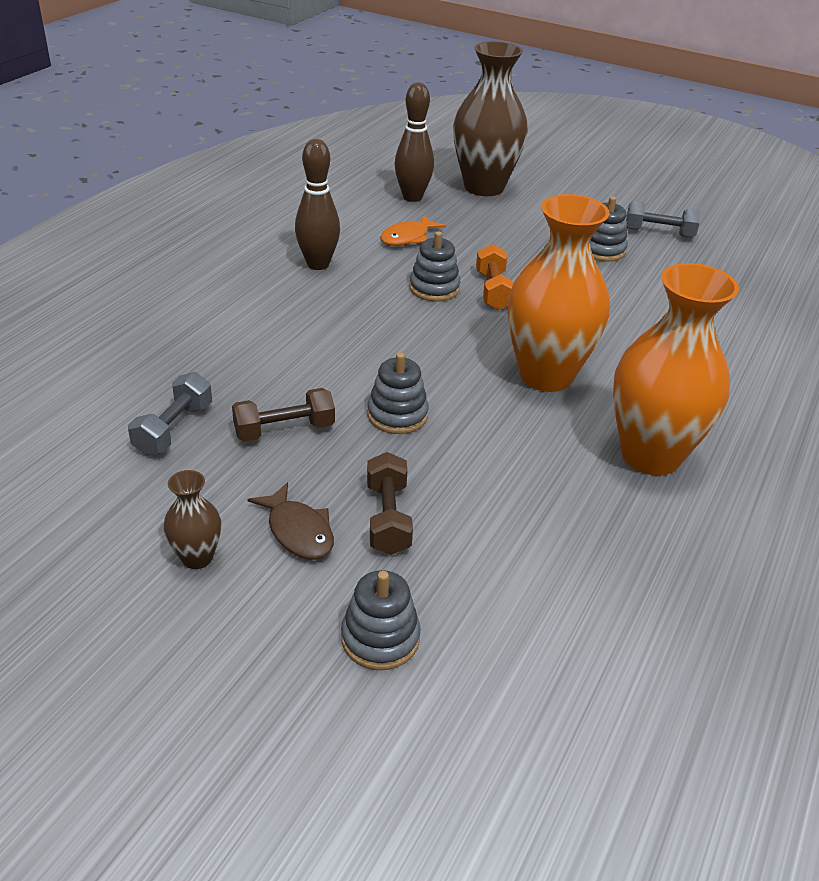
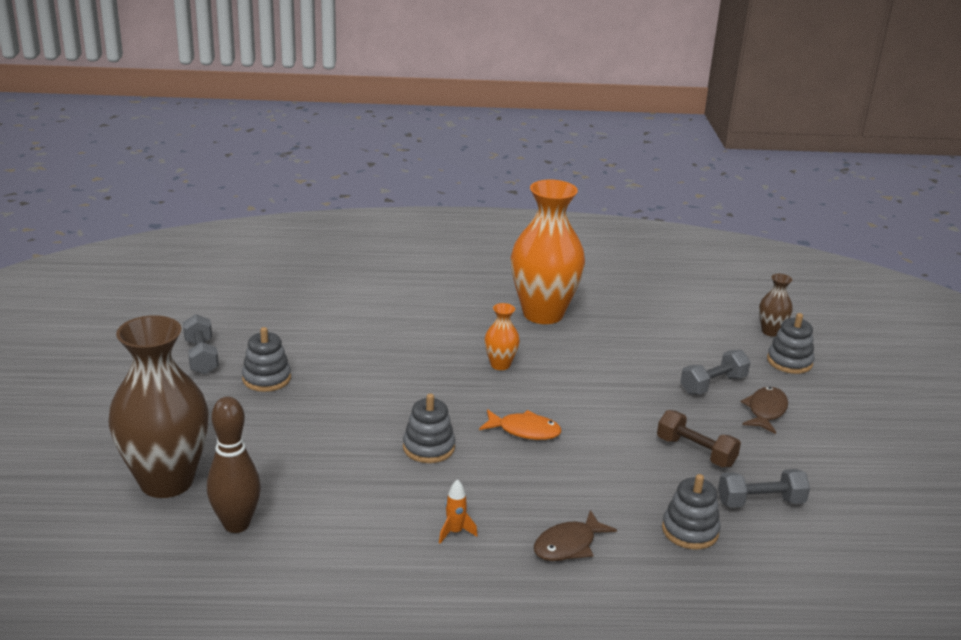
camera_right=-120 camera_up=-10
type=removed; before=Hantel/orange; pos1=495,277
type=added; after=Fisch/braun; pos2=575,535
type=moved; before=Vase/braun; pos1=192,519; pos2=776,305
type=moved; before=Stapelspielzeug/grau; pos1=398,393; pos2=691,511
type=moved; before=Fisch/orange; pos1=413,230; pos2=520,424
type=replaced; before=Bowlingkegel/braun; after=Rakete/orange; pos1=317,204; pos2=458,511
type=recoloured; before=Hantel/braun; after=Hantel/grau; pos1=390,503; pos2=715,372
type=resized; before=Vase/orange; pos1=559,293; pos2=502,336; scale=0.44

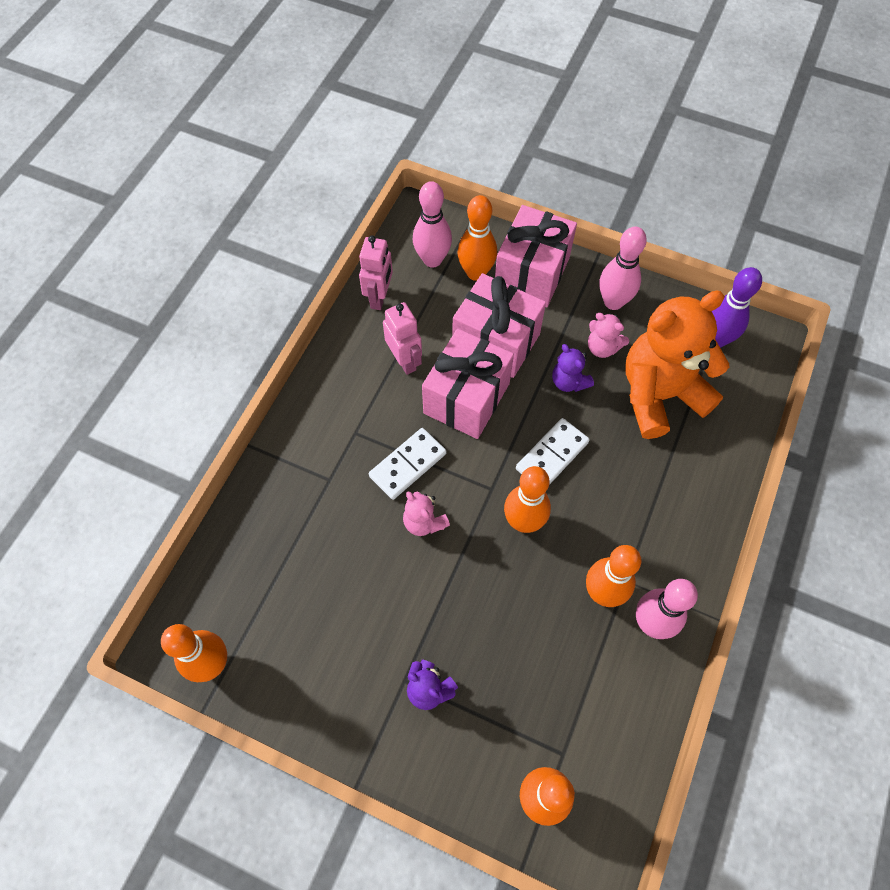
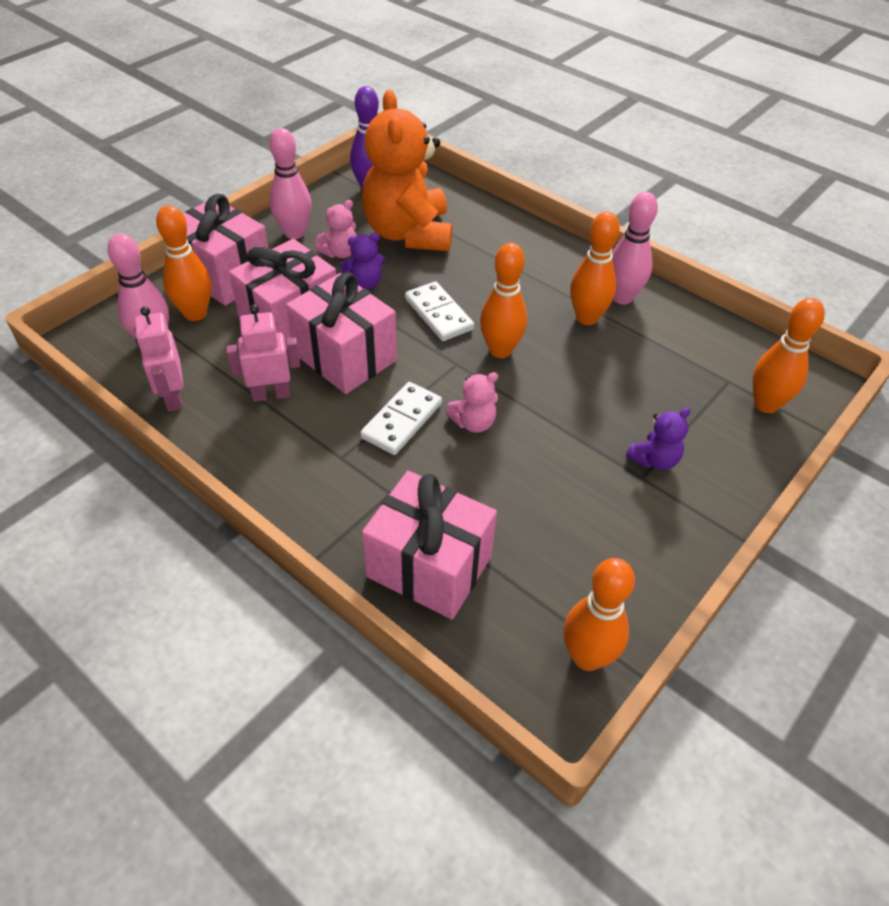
camera_right=-75 camera_up=-15
type=added; after=Geschenk/rosa; pos2=429,545
type=turned; before=Roboter/rosa; pos1=376,272; pos2=159,358; turn=-135
type=turned; before=Dominostein/weiß; pos1=407,464; pos2=401,418; turn=60

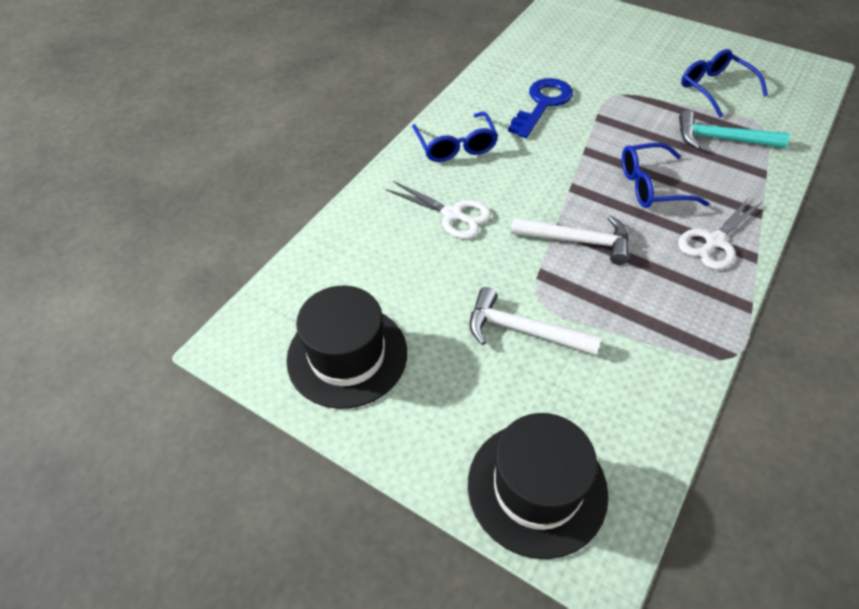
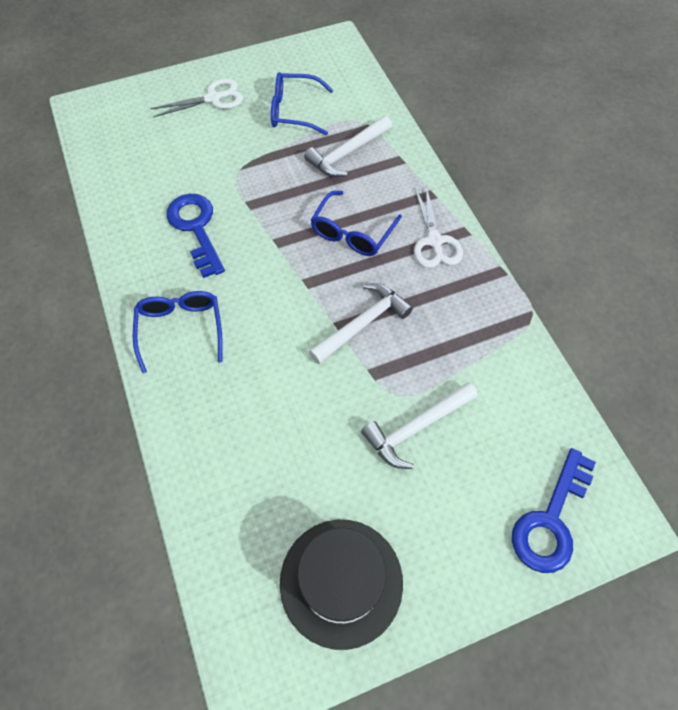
camera_right=-55 camera_up=10
type=moved; before=Schere/weiß; pos1=438,210; pos2=196,97
type=replaced; before=Hut/schwarz; after=Schlüssel/blau; pos1=538,486; pos2=554,510
type=recoloured; before=Hammer/türkis; after=Hammer/weiß; pos1=734,129; pos2=348,146
type=turned; before=Brille/blau; pos1=455,137; pos2=178,332; turn=-120

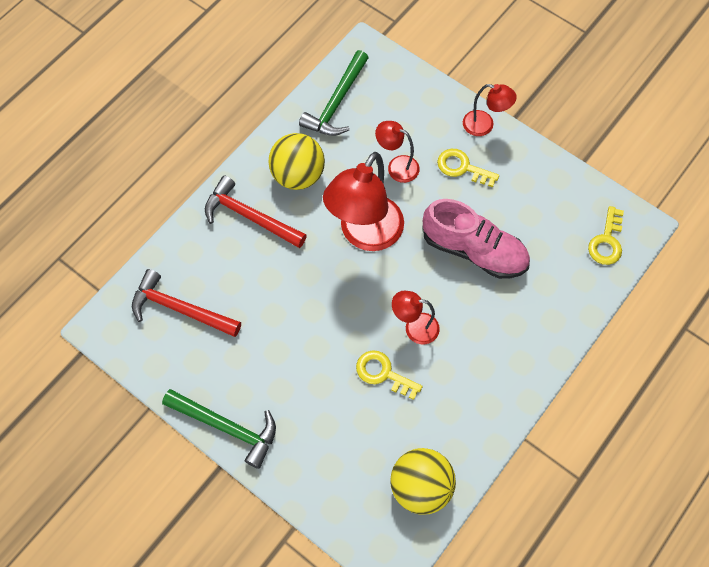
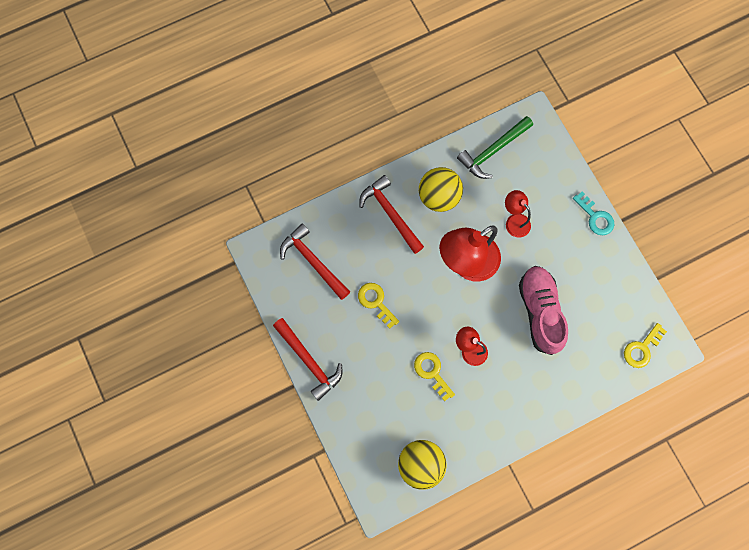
camera_right=25 camera_up=10
type=moved; before=Schlüssel/gelb; pos1=468,168; pos2=378,306
type=replaced; before=Lampe/rot; after=Schlüssel/türkis; pos1=490,110; pos2=593,213
type=recoloured; before=Hammer/grün; after=Hammer/rot; pos1=219,429; pos2=307,359
type=turned; before=Schuh/rosa; pos1=476,239; pos2=543,310; turn=-150

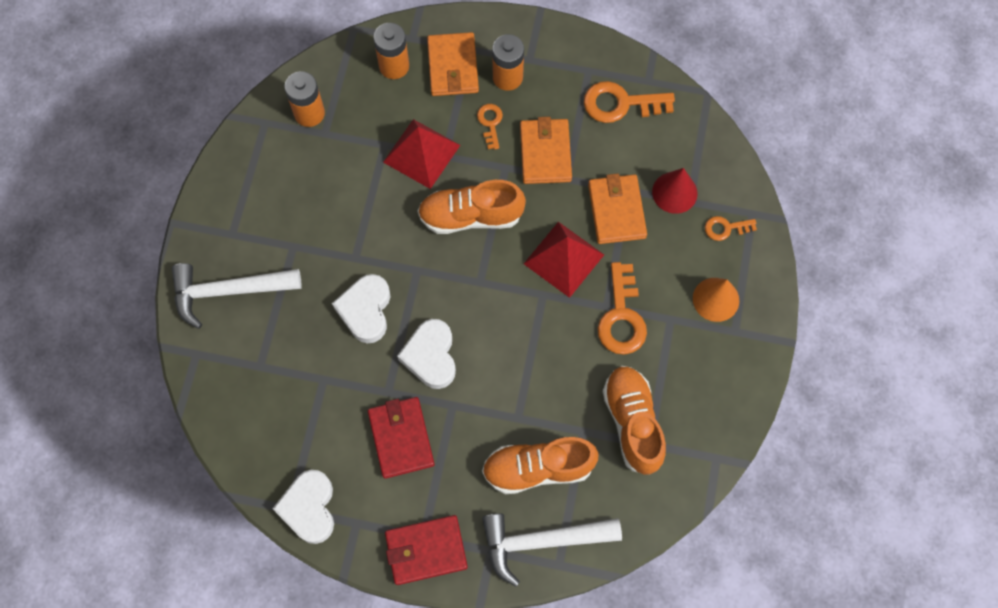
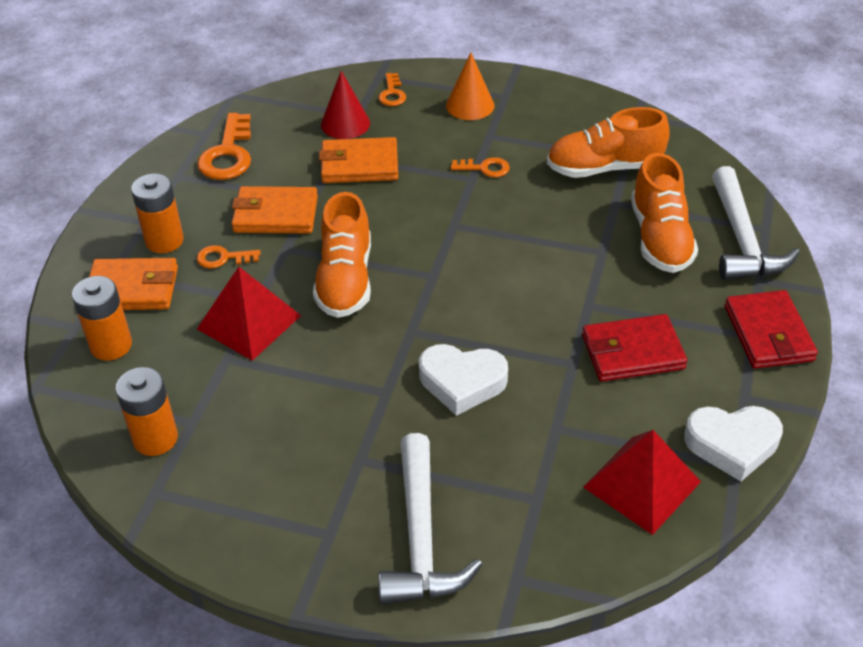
camera_right=-85 camera_up=-25
type=removed; before=Herz/weiß; pos1=426,354
type=moved; before=Pyramide/rot; pos1=564,260; pos2=642,482
type=resized; before=Schlüssel/orange; pos1=622,308; pos2=480,167; scale=0.55

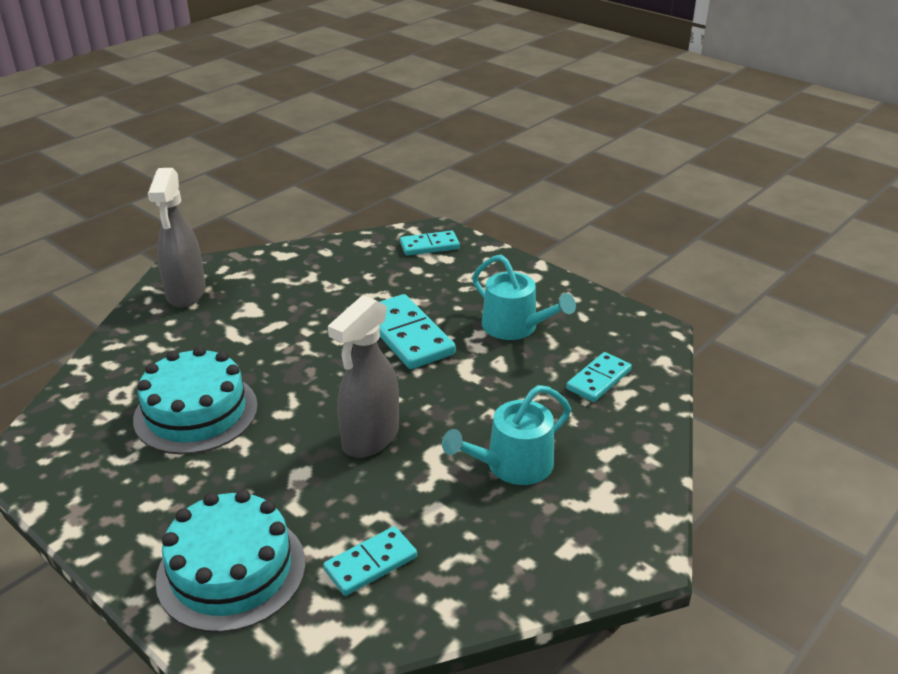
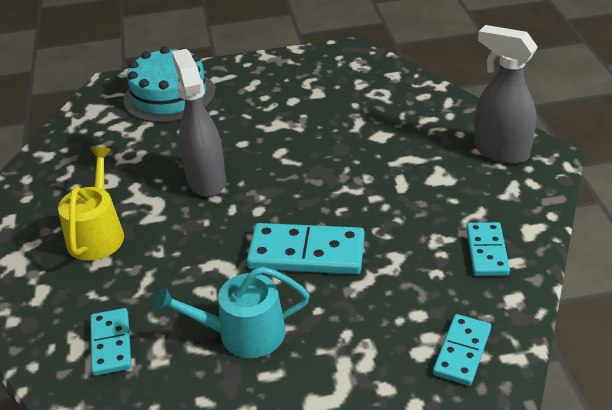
camera_right=130 camera_up=5
type=removed; before=Kuchen/türkis; pos1=195,400
type=moved; before=Dominostein/türkis; pos1=370,561; pos2=488,249
type=recoloured; before=Gießkanne/türkis; after=Gießkanne/gelb; pos1=506,435; pos2=91,204

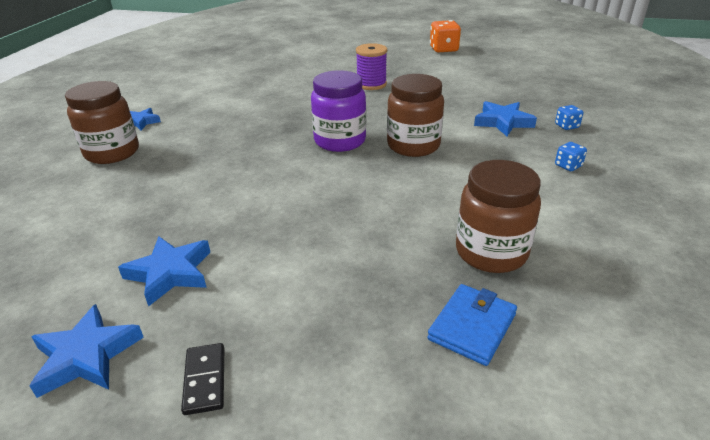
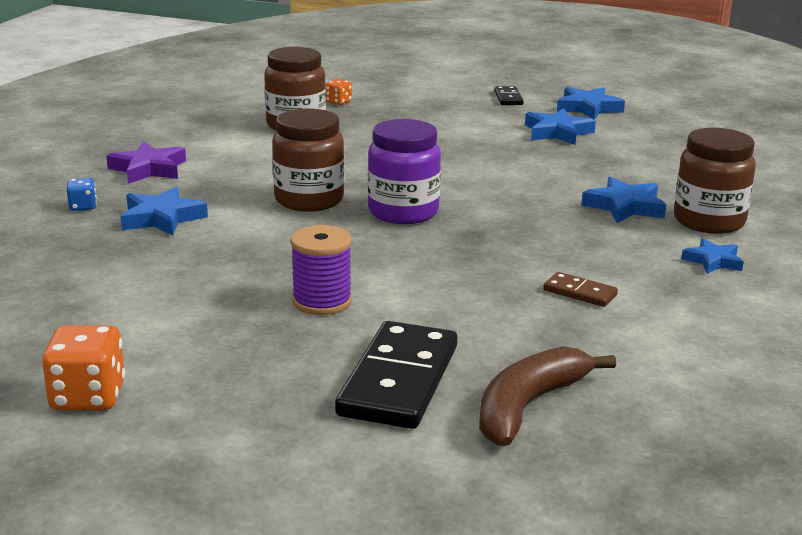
camera_right=-175 camera_up=-10
type=added; after=Dominostein/schwarz; pos2=396,375
type=added; after=Banane/braun; pos2=547,396
type=added; after=Dominostein/braun; pos2=580,289
type=added; after=Stern/blau; pos2=623,200
type=replaced; before=Geldbörse/blau; after=Spielwürfel/orange; pos1=472,325; pos2=338,92
type=replaced; before=Spielwürfel/blau; after=Stern/lila; pos1=571,156; pos2=146,163

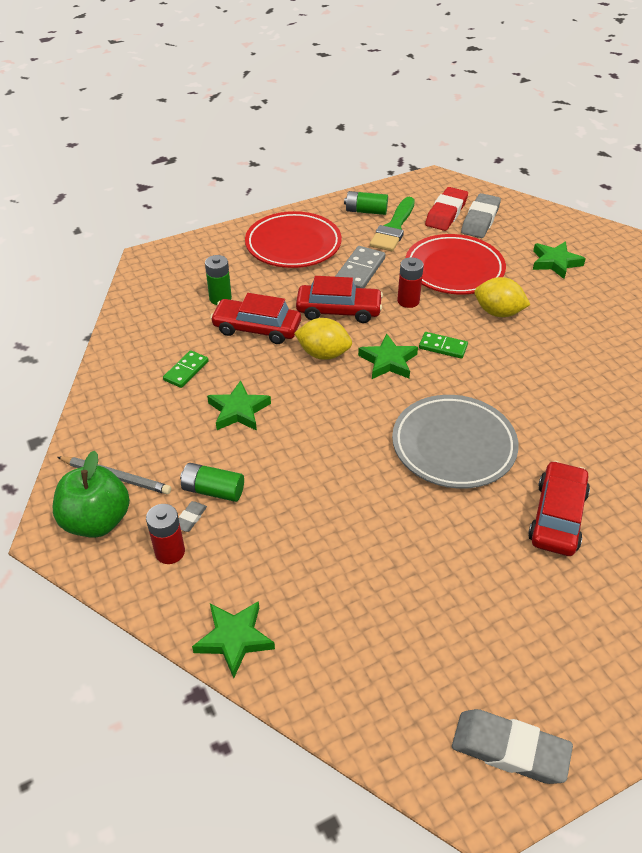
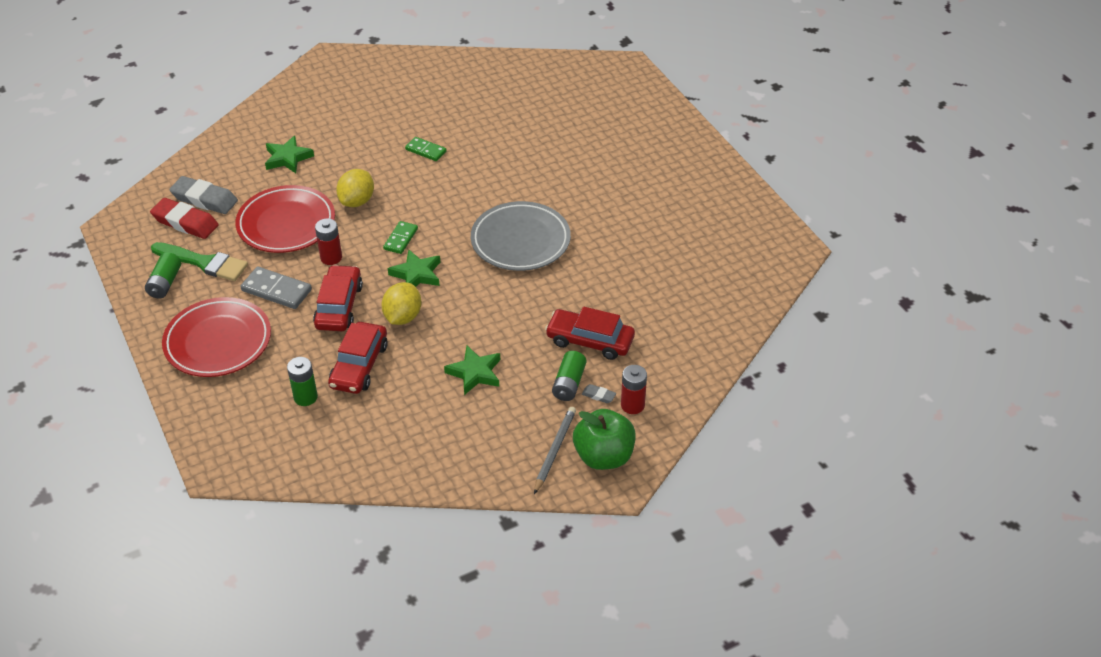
camera_right=-90 camera_up=0
type=removed; before=Stern/grün; pos1=233,639
type=removed; before=Radiergummi/grau; pos1=512,746
type=moved; before=Dominostein/grün; pos1=186,369; pos2=426,149
type=moved; before=Auto/rot; pos1=559,508; pos2=590,333

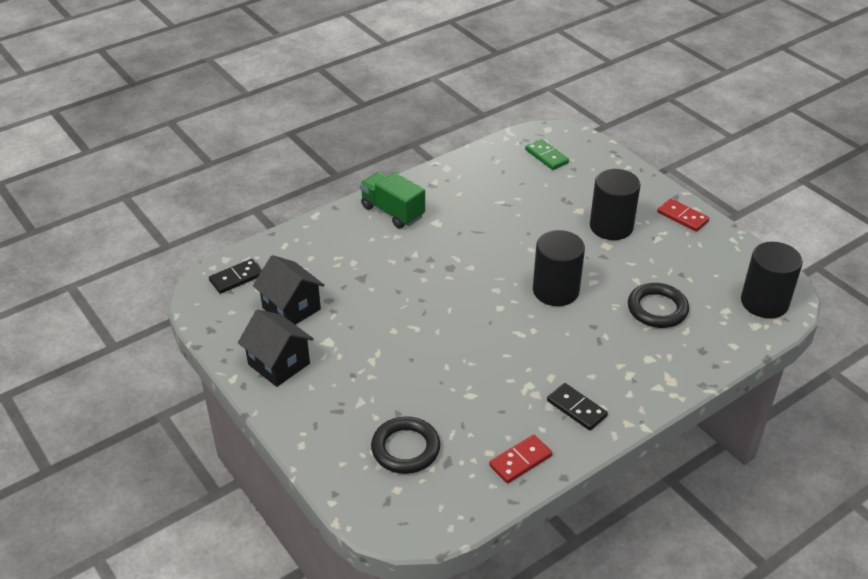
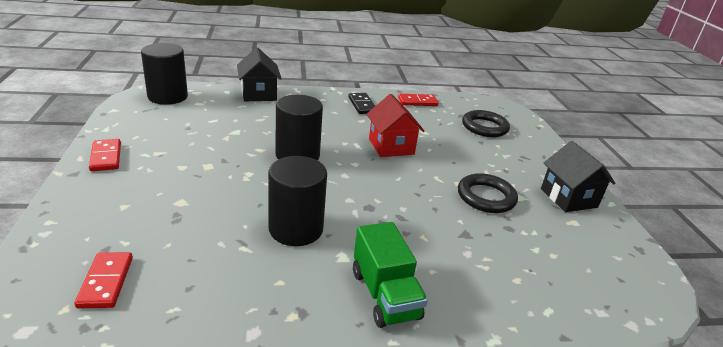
camera_right=-155 camera_up=-10
type=removed; before=Dominostein/schwarz; pos1=236,276
type=added; after=Haus/rot; pos2=395,125
type=moved; before=Haus/schwarz; pos1=289,290; pos2=259,74
type=moved; before=Vollzylinder/schwarz; pos1=615,204; pos2=297,201
type=moved; before=Ring/schwarz; pos1=658,305; pos2=488,193
type=recoloured; before=Dominostein/grün; after=Dominostein/rot; pos1=547,154; pos2=104,280

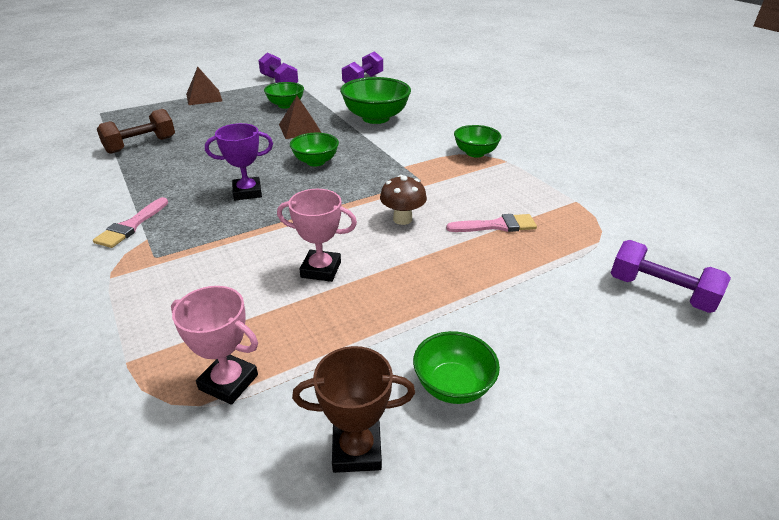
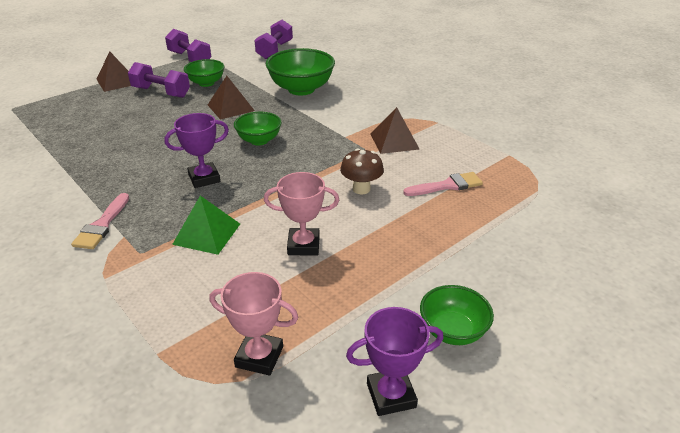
camera_right=-10 camera_up=0
type=removed; before=Hantel/braun; pos1=136,131
type=removed; before=Schüssel/grün; pos1=477,141
type=added; after=Pyramide/grün; pos2=206,225
type=added; after=Pyramide/braun; pos2=395,130
type=moved; before=Hantel/lila; pos1=671,276; pos2=159,80
type=recoloured; before=Pokal/braun; after=Pokal/lila; pos1=353,409; pos2=394,361

